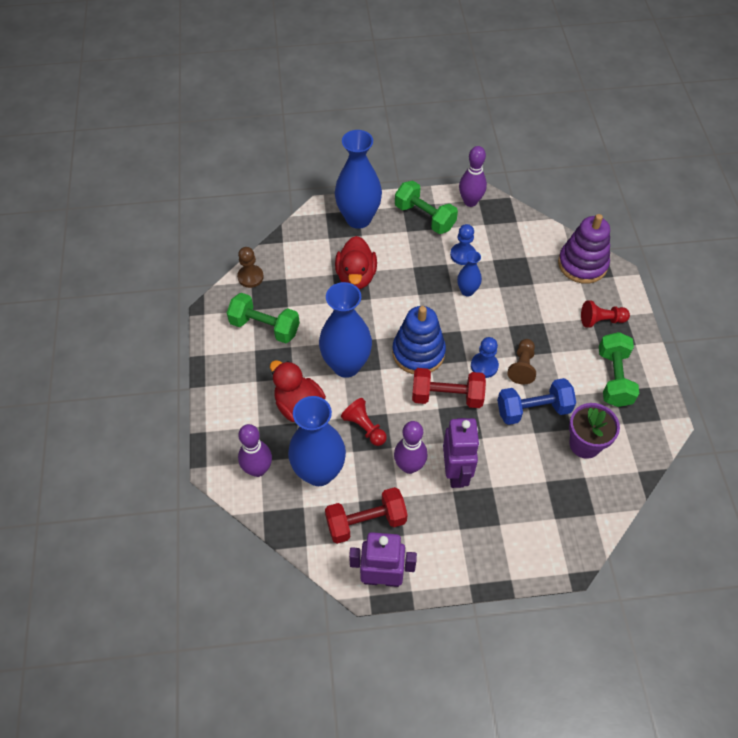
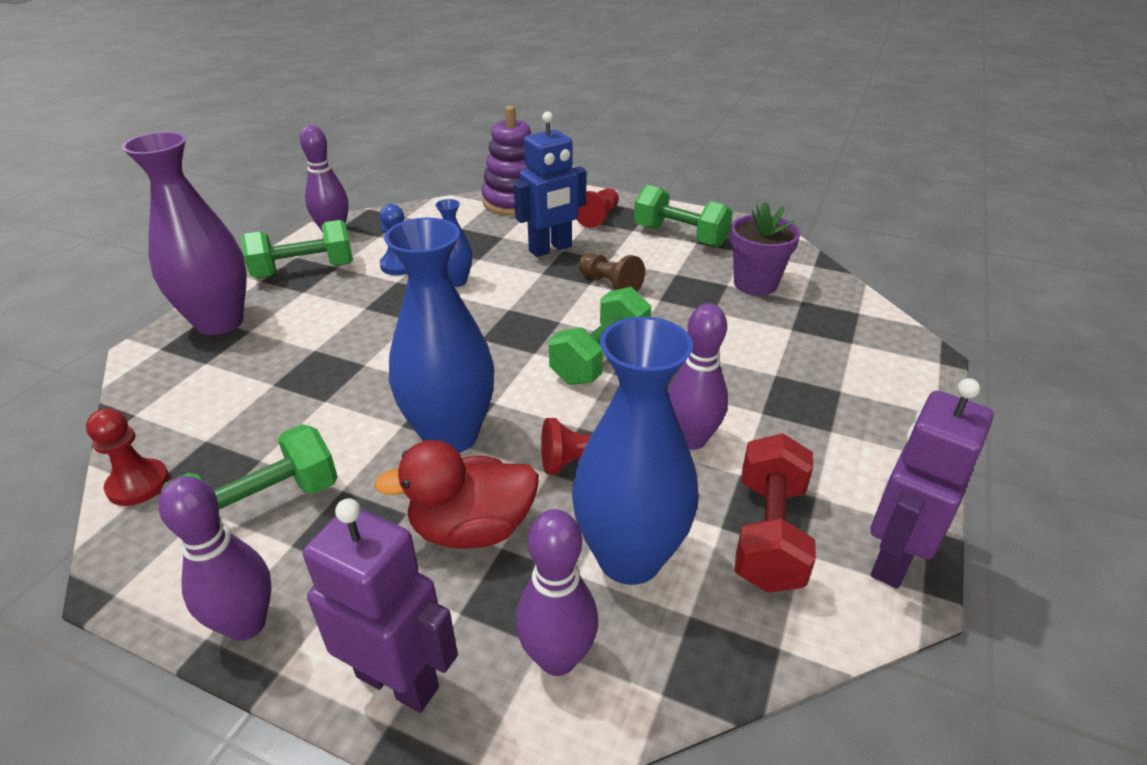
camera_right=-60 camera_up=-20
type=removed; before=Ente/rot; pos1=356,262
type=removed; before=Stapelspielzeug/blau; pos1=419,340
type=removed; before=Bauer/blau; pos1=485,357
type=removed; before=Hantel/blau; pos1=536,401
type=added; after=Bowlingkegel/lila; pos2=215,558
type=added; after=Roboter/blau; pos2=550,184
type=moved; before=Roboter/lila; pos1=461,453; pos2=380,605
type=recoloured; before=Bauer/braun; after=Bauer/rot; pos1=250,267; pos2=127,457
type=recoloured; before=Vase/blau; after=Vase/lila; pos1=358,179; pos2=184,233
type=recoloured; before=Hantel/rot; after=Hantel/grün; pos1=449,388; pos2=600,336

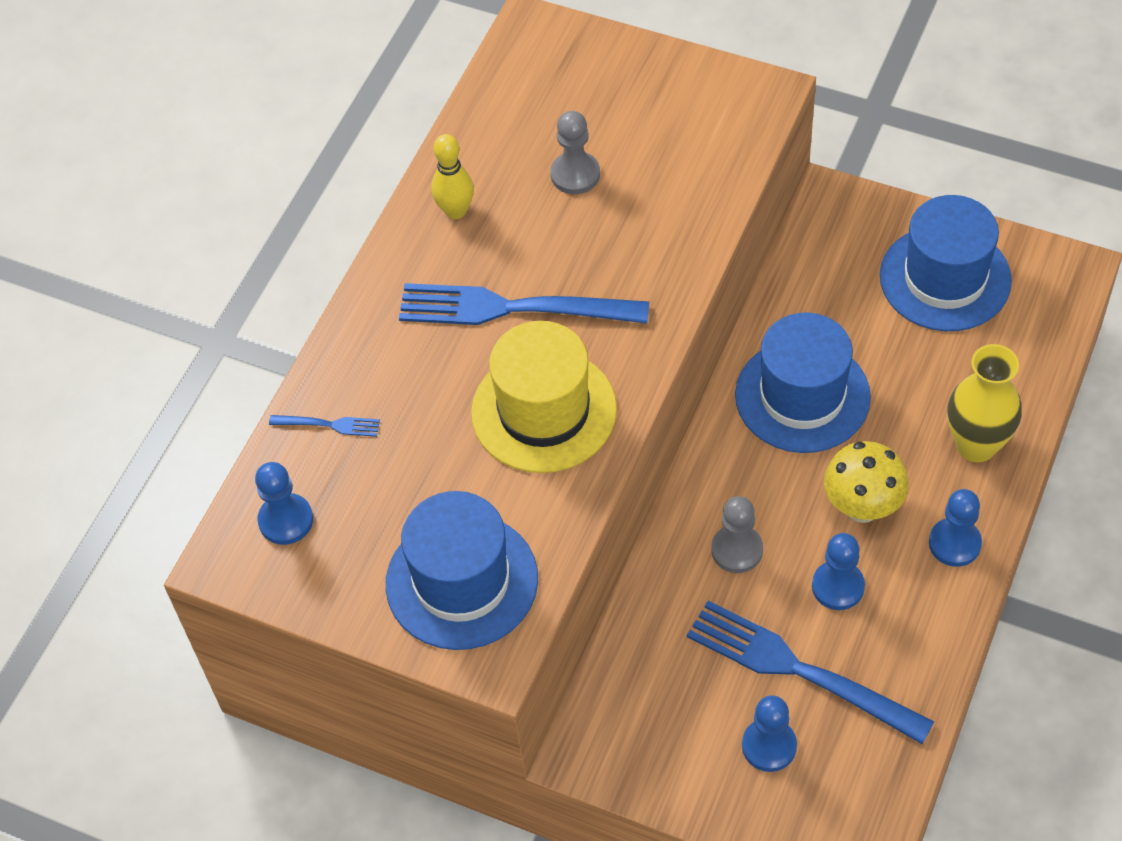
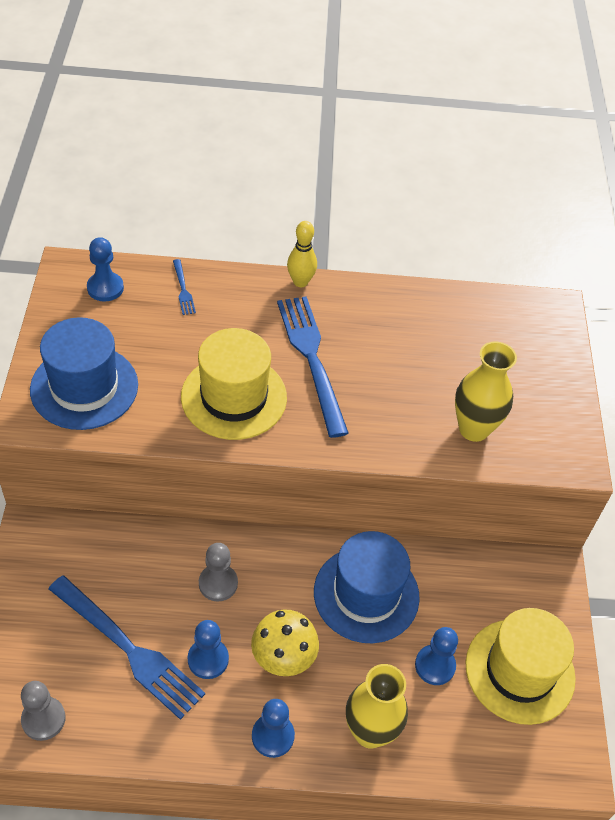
camera_right=60 camera_up=-5
type=added; after=Vase/gelb; pos2=486,391
type=moved; before=Bowlingkegel/gelb; pos1=452,176; pos2=302,254
type=moved; before=Bauer/grau; pos1=575,152; pos2=43,711
type=moved; before=Bauer/blau; pos1=769,733; pos2=436,656
type=recoloured; before=Hut/blau; after=Hut/gelb; pos1=946,263; pos2=520,666
type=turned; before=Gabel/blau; pos1=811,672; pos2=126,647; turn=120

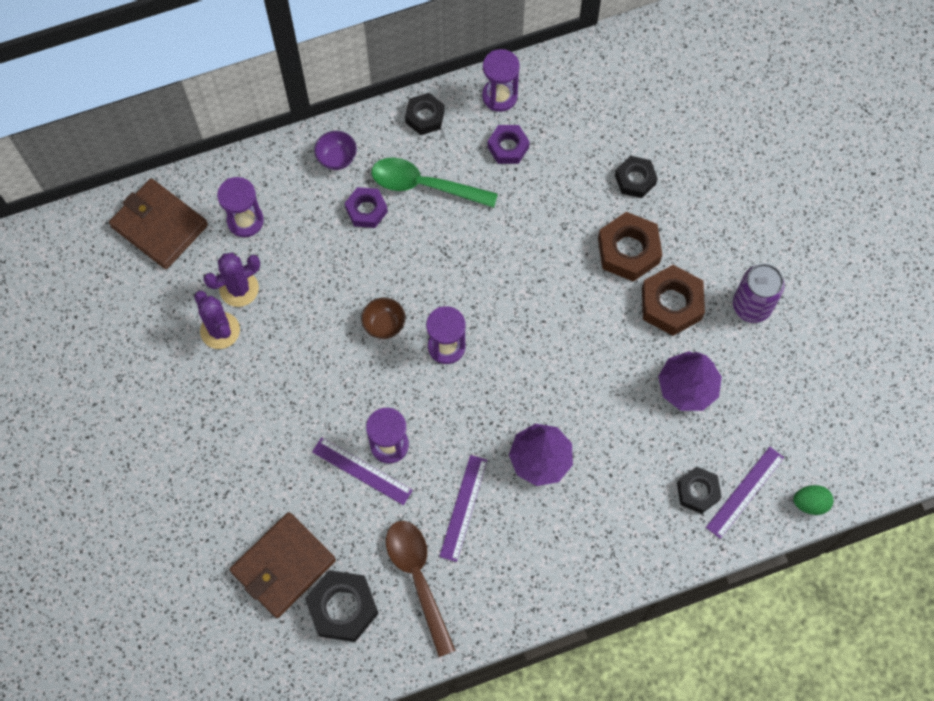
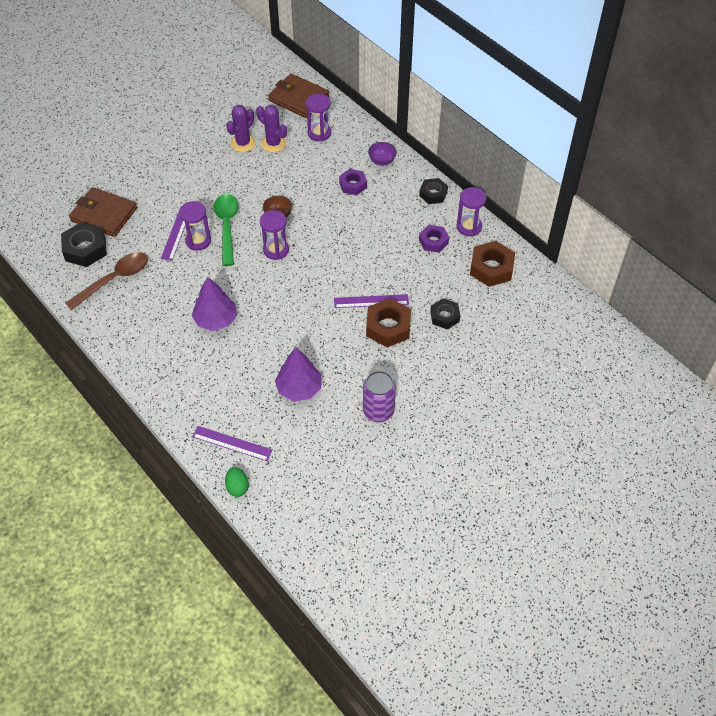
camera_right=70 camera_up=-15
type=removed; before=Sechskantmutter/schwarz; pos1=699,490
type=moved; before=Löffel/grün; pos1=434,183; pos2=226,230
type=moved; before=Lineal/lila; pos1=463,508; pos2=371,301
type=moved; before=Sechskantmutter/braun; pos1=673,300; pos2=492,264
type=turned; before=Geldbörse/braun; pos1=158,223; pos2=298,96; turn=-75

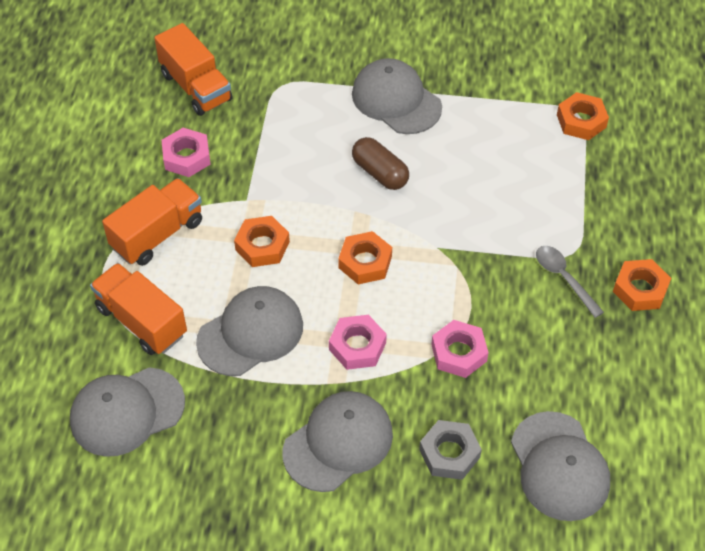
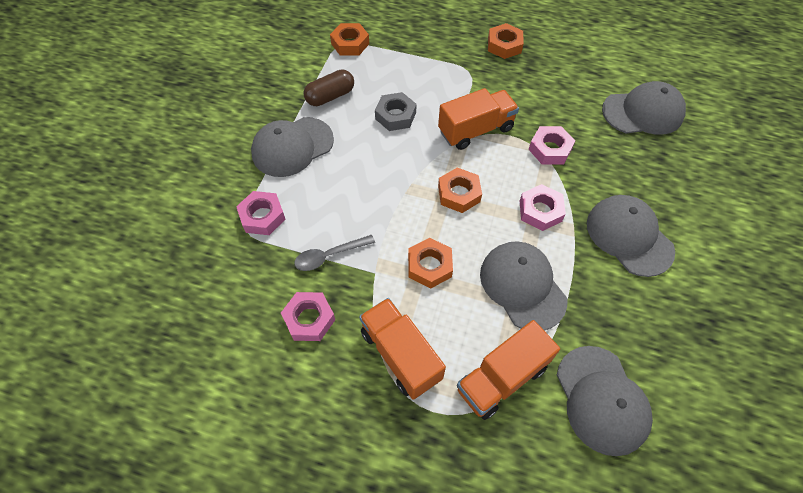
camera_right=-80 camera_up=5
type=added; after=Sechskantmutter/rosa; pos2=260,213
type=moved; before=Lastwagen/orange; pos1=193,69; pos2=478,119
type=moved; before=Kapsel/braun; pos1=380,163; pos2=329,87
type=moved; before=Sechskantmutter/grau; pos1=450,450; pos2=395,111
type=moved; before=Löffel/grau; pos1=570,282; pos2=334,253

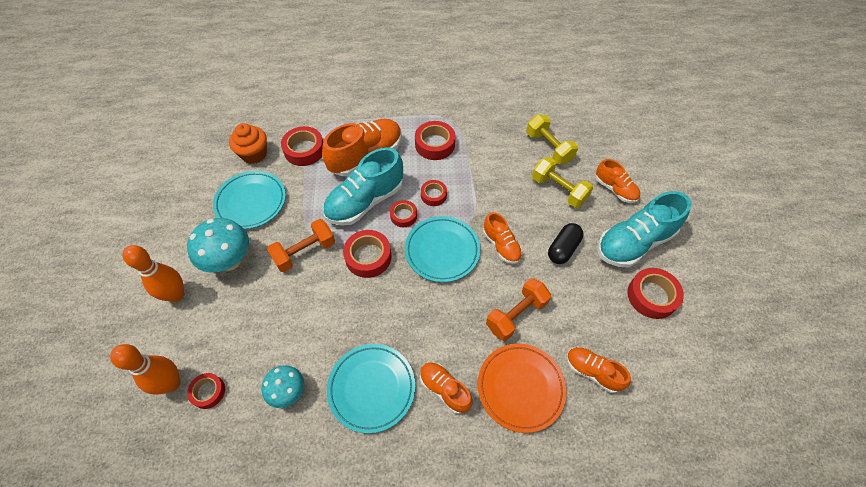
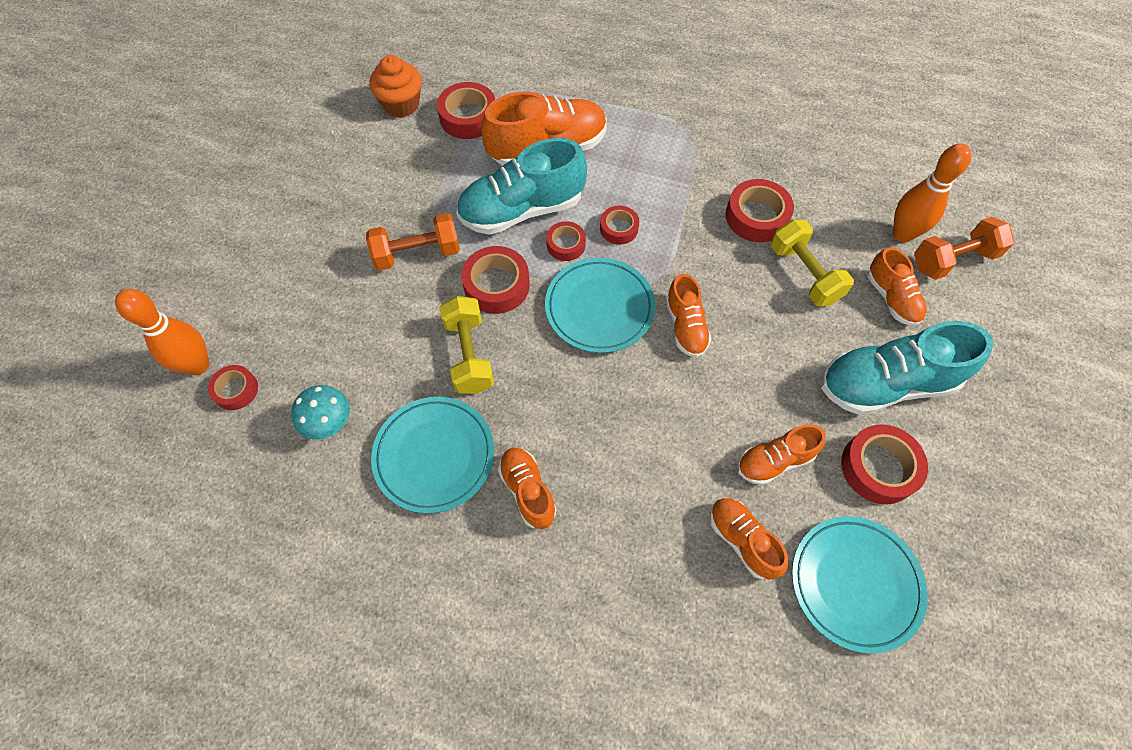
camera_right=20 camera_up=5
type=removed; before=Pilz/türkis; pos1=218,245
type=removed; before=Teller/orange; pos1=522,388
type=removed; before=Kapsel/schwarz; pos1=565,243
type=added; after=Schuh/orange; pos2=781,454
type=moved; before=Bowlingkegel/orange; pos1=153,273; pos2=932,192
type=moved; before=Teller/türkis; pos1=249,200; pos2=860,585
type=moved; before=Klebeband/rot; pos1=435,140; pos2=760,210
type=moved; before=Hantel/orange; pos1=518,309; pos2=964,248
type=moved; before=Hantel/gelb; pos1=552,139; pos2=467,345

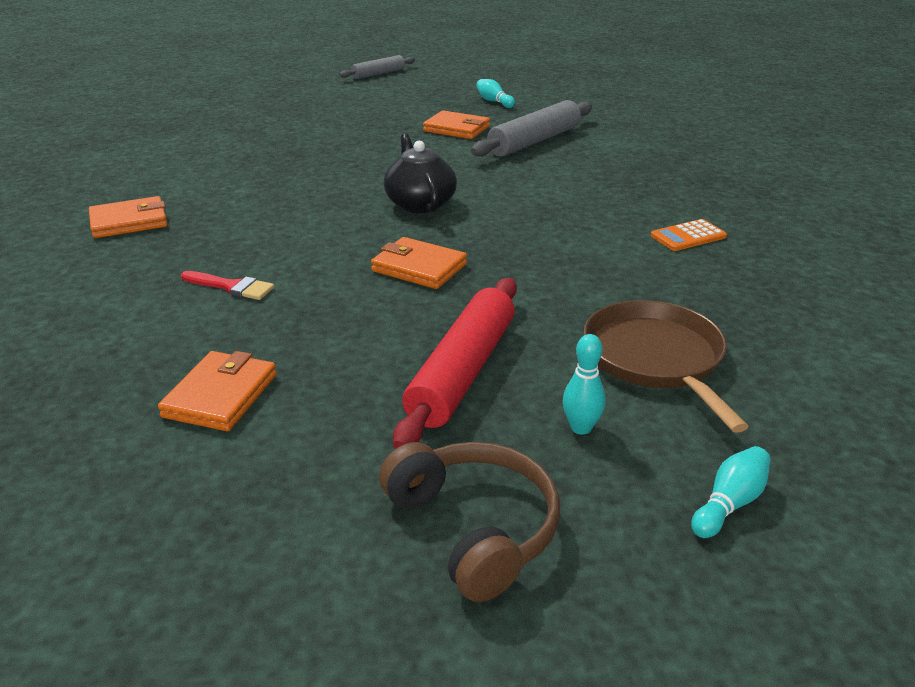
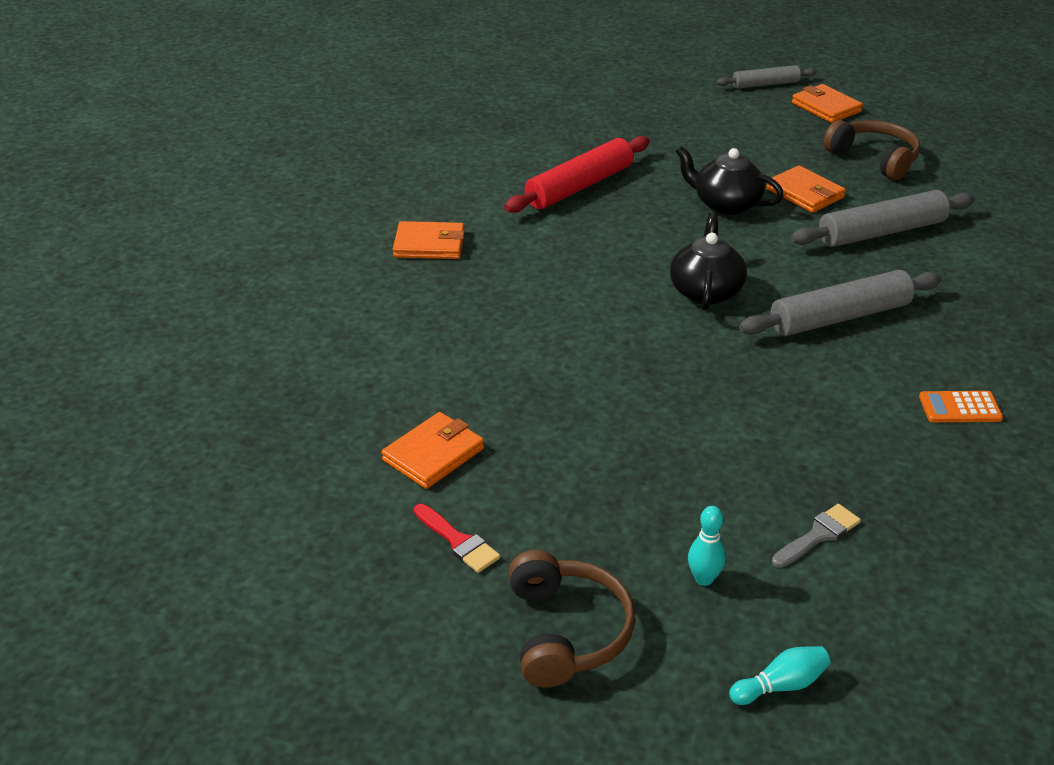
camera_right=25 camera_up=5
type=added; after=Teekanne/schwarz; pos2=730,180
type=added; after=Nudelholz/grau; pos2=840,303
type=moved; before=Pinsel/rot; pos1=227,285; pos2=457,538
type=moved; before=Geldbörse/orange; pos1=419,263; pos2=827,103
type=moved; before=Nudelholz/rot; pos1=455,363; pos2=577,174
type=replaced; before=Bowlingkegel/türkis; after=Kopfhörer/braun; pos1=495,93; pos2=871,150
type=replaced; before=Pfanne/braun; after=Pinsel/grau; pos1=666,366; pos2=816,536

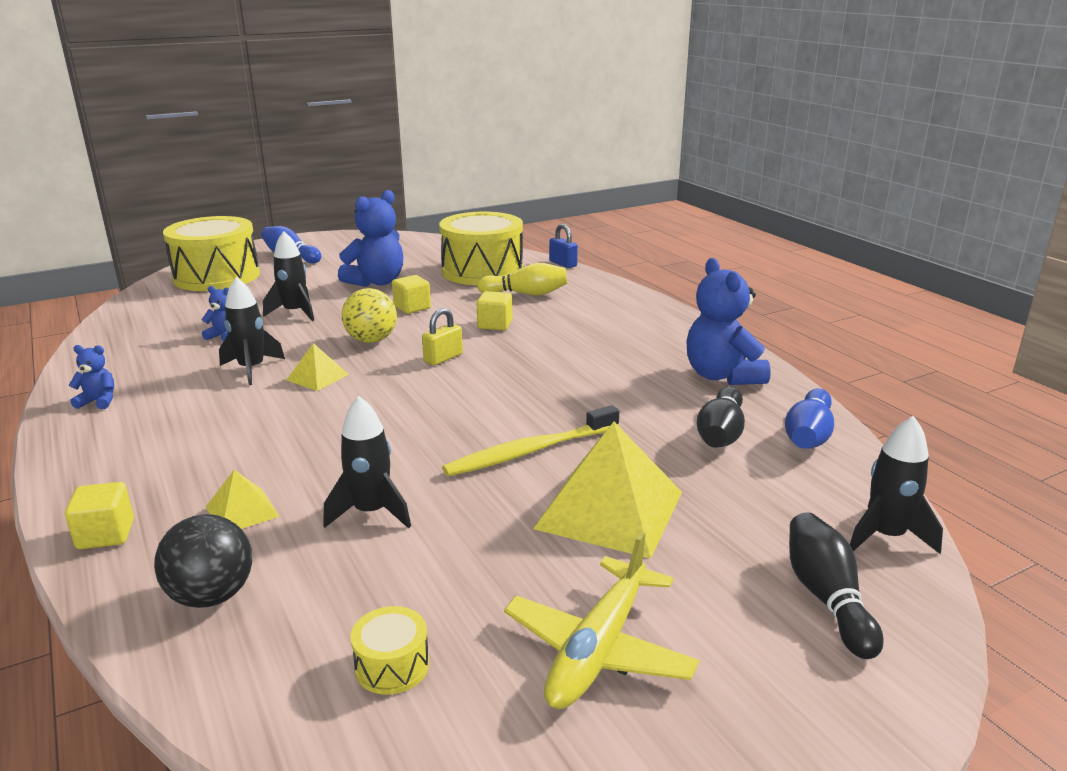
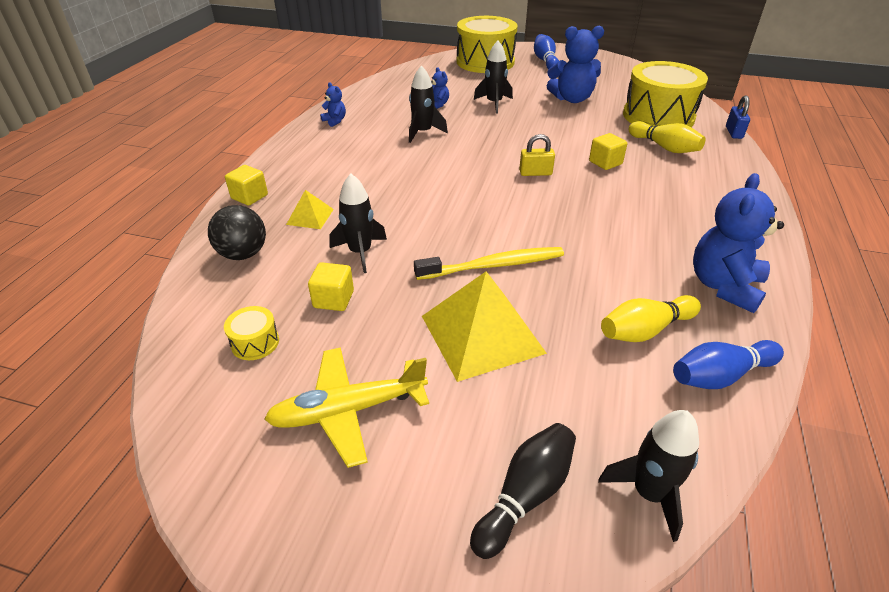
camera_right=45 camera_up=15
type=removed; before=Pyramide/gelb; pos1=318,367
type=removed; before=Ball/gelb; pos1=369,315
type=moved; before=Kubus/gelb; pos1=411,294; pos2=331,286
type=recoloured; before=Bowlingkegel/schwarz; after=Bowlingkegel/gelb; pos1=721,417; pos2=651,318
type=turned; before=Zahnbürste/gelb; pos1=530,441; pos2=489,263; turn=150

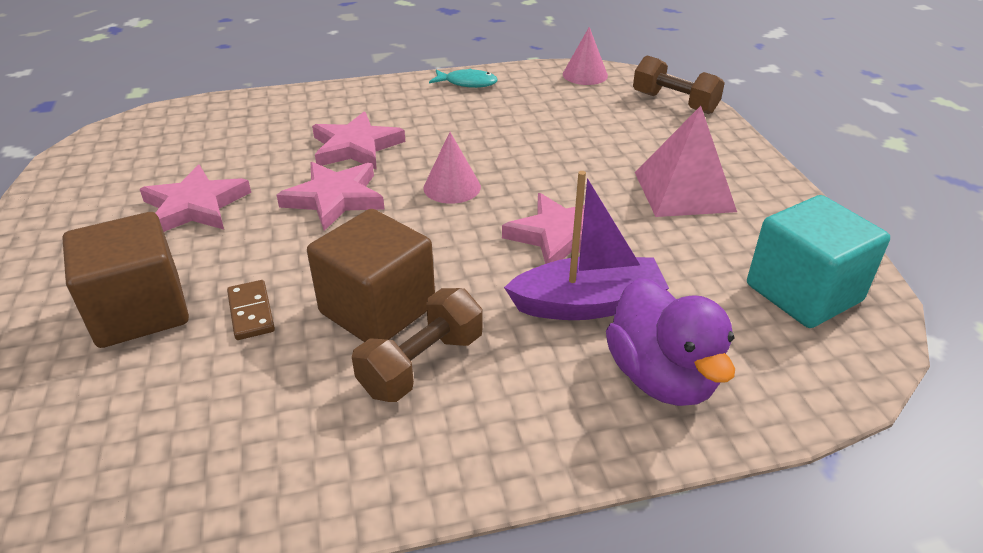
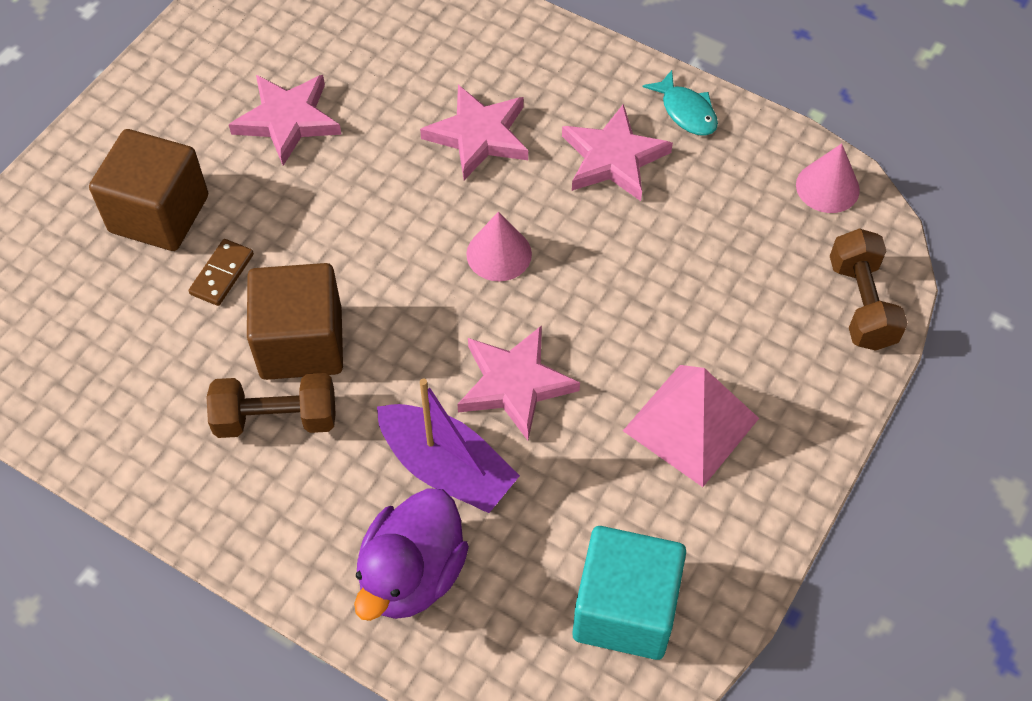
camera_right=45 camera_up=20
type=moved; before=Stern/rosa; pos1=330,196; pos2=617,152

